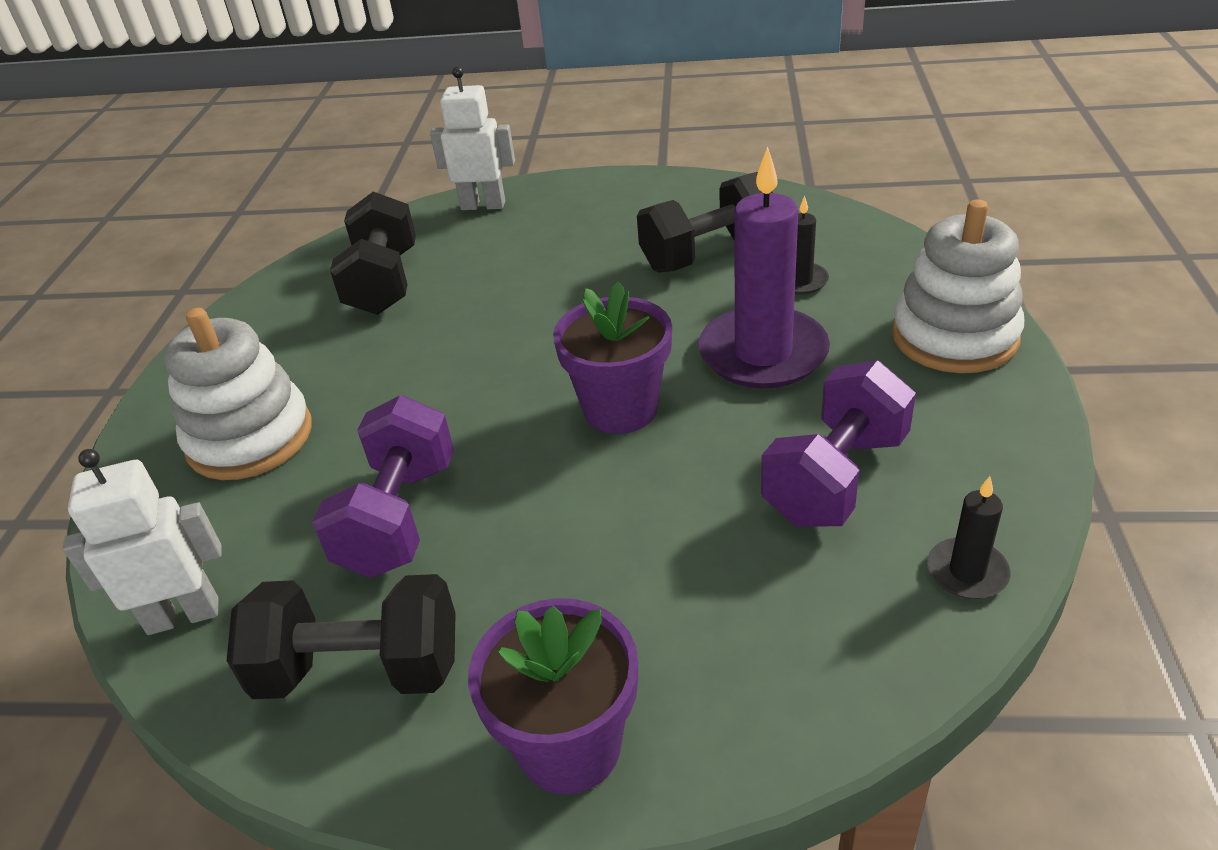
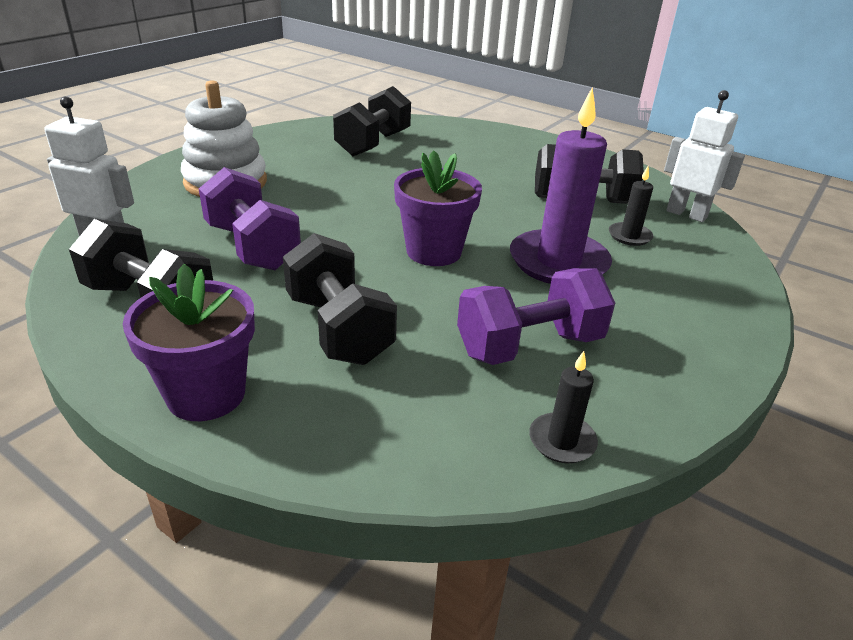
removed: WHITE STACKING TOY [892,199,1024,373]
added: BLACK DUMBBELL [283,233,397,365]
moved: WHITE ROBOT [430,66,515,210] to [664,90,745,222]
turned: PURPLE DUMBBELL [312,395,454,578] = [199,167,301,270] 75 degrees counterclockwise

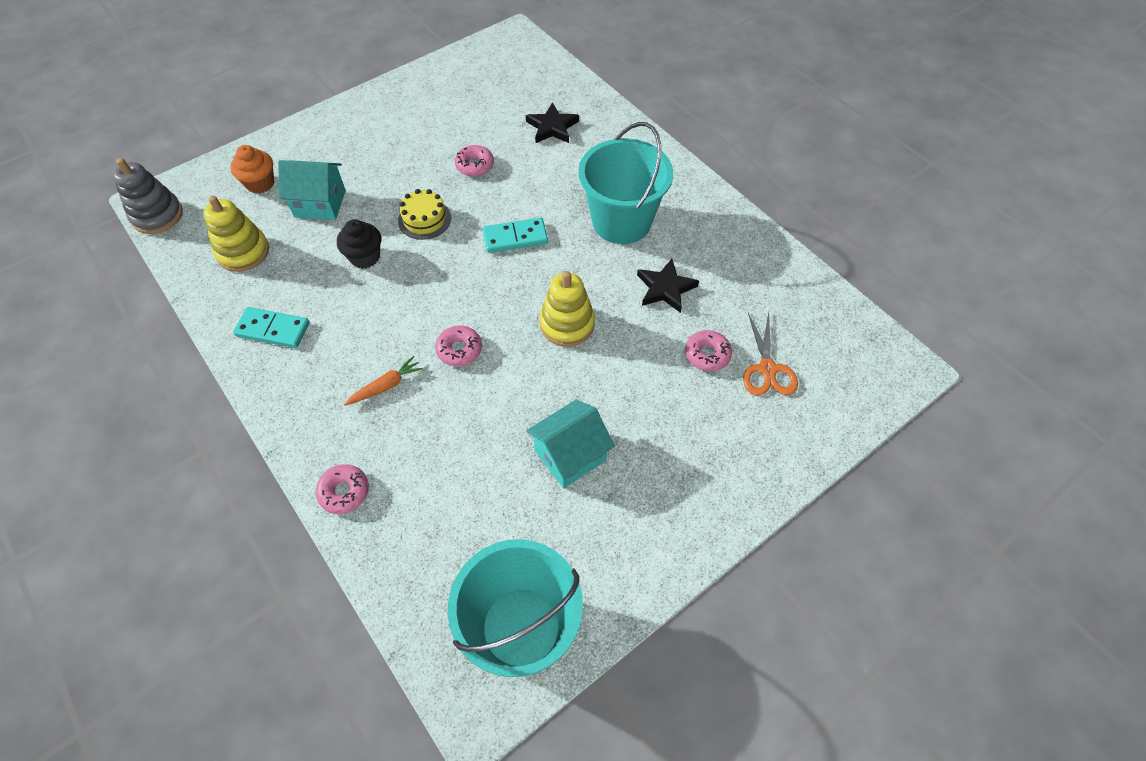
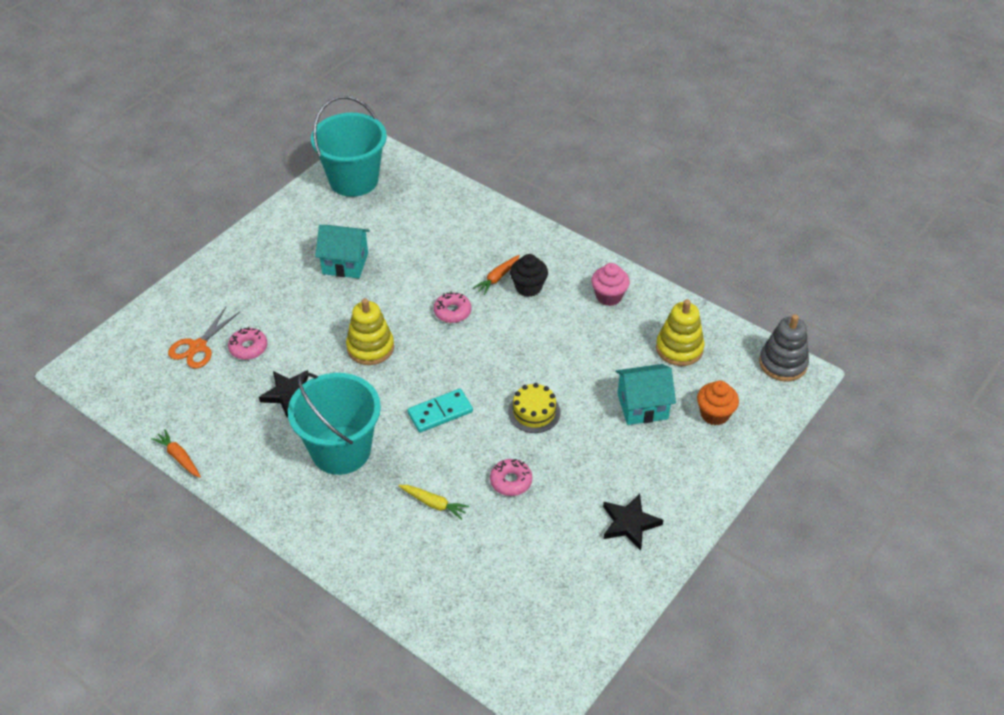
removed: PINK DONUT [316,464,369,514]
added: ORANGE CARROT [151,429,201,478]; YELLOW CARROT [398,485,469,520]
moved: BLACK STAR [526,102,579,143] to [603,494,663,550]; BLACK CUPCAKE [337,219,381,269] to [510,254,548,297]
replaced: TURQUOISE DOMINO [233,307,309,348] to PINK CUPCAKE [591,263,630,306]
turned: ORANGE SCISSORS [743,312,798,395] = [168,307,240,369] 135 degrees counterclockwise; TURQUOISE HOUSE [527,400,615,488] = [315,225,370,278] 60 degrees clockwise

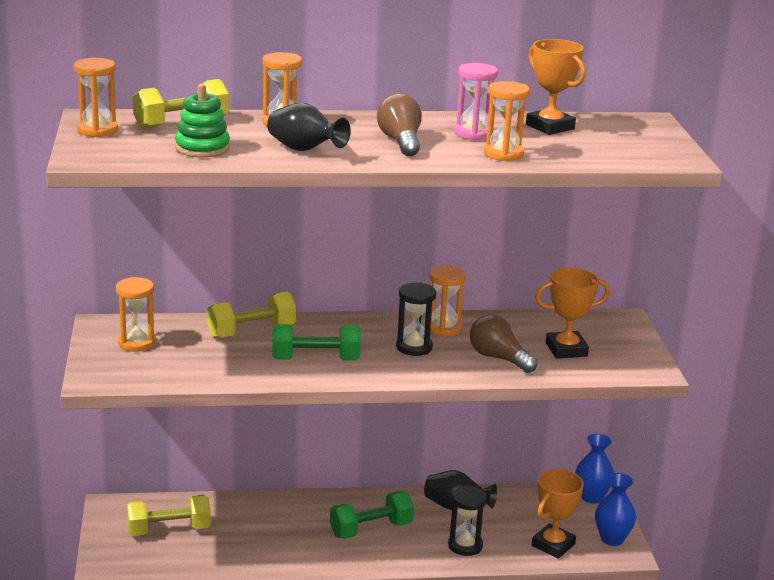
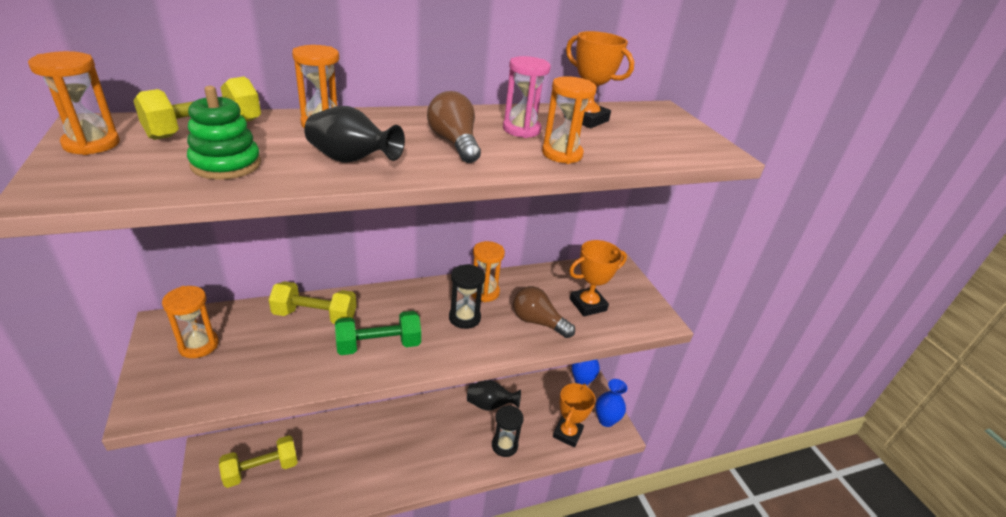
removed: GREEN DUMBBELL [330,491,414,539]
turned: YELLOW DUMBBELL [207,292,296,339] = [269,281,356,324] 45 degrees clockwise

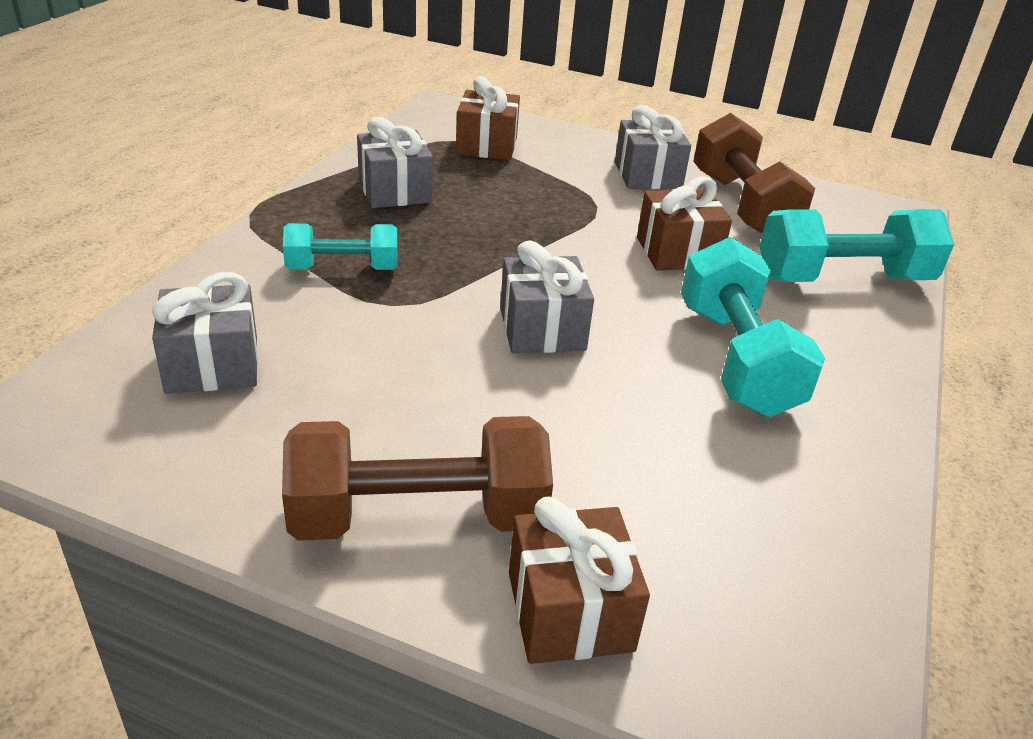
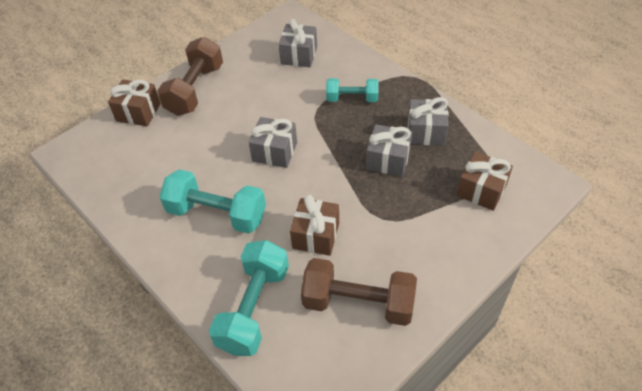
moved: GREY GIFT [615,105,691,189] to [366,124,412,177]
turned: TURQUOISE DUMBBELL [283,223,398,270] = [326,78,379,102] 75 degrees clockwise

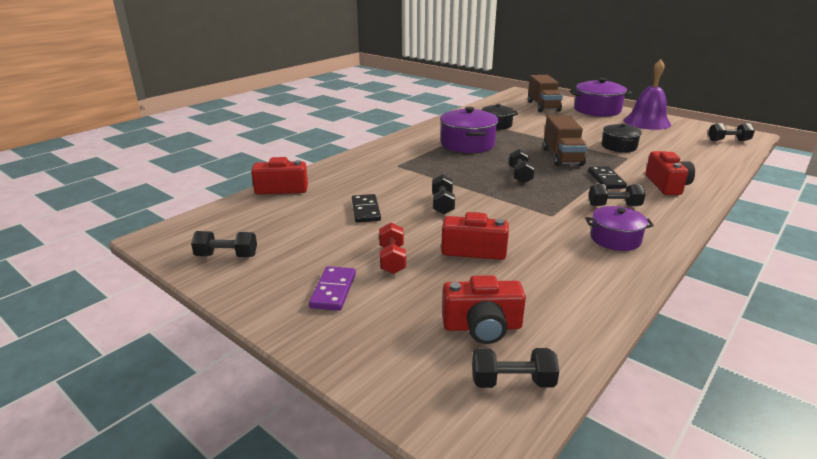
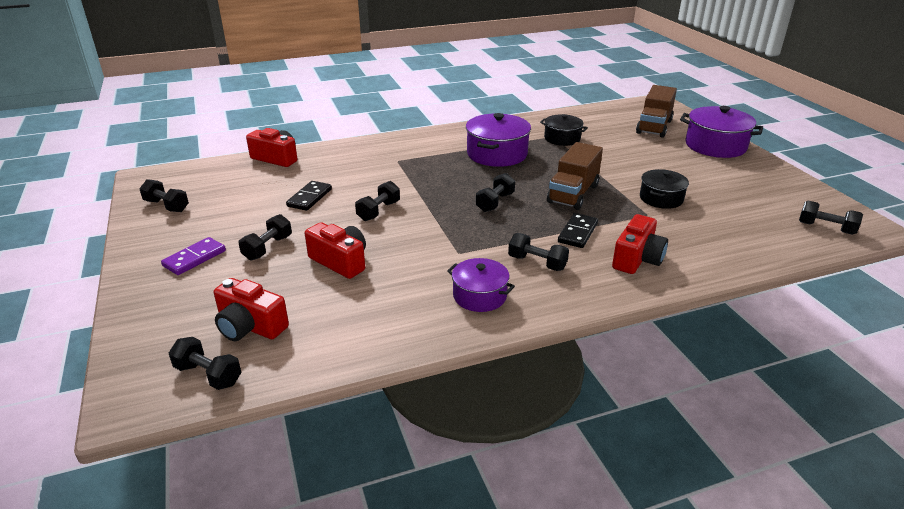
removed: PURPLE BELL [624,59,671,130]
recoloured: RED DUMBBELL [379,223,406,274] to BLACK DUMBBELL [239,214,292,261]

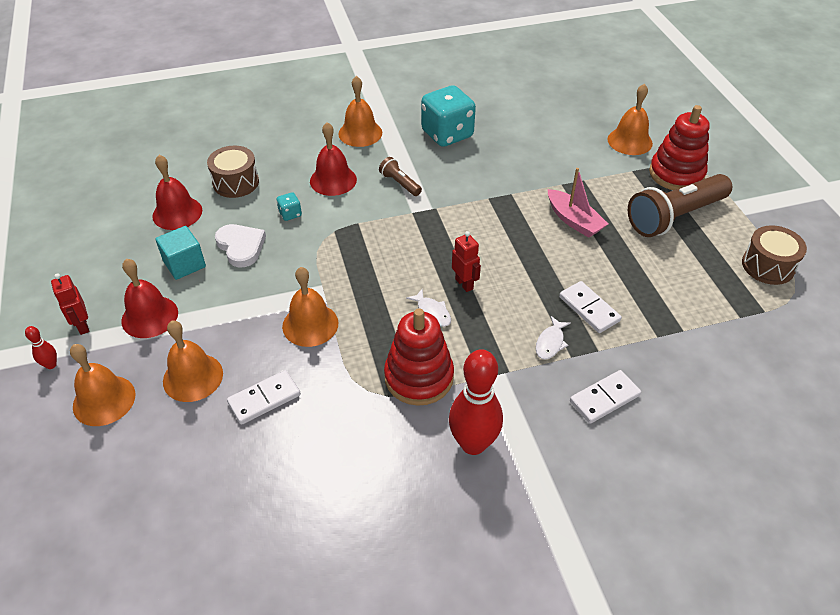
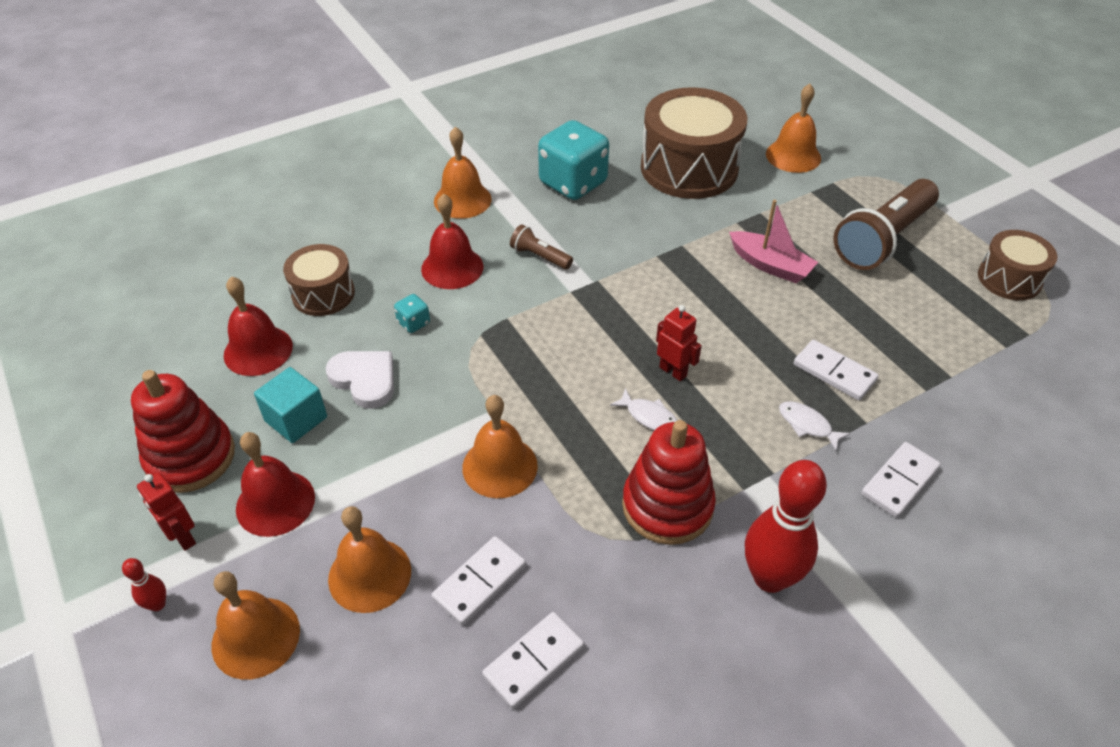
added: BROWN DRUM [641,87,747,199]; WHITE DOMINO [482,612,584,709]
moved: RED STACKING TOY [649,105,709,190] to [131,370,235,493]
turned: WHITE FISH [536,316,571,360] = [779,401,851,451] 120 degrees clockwise

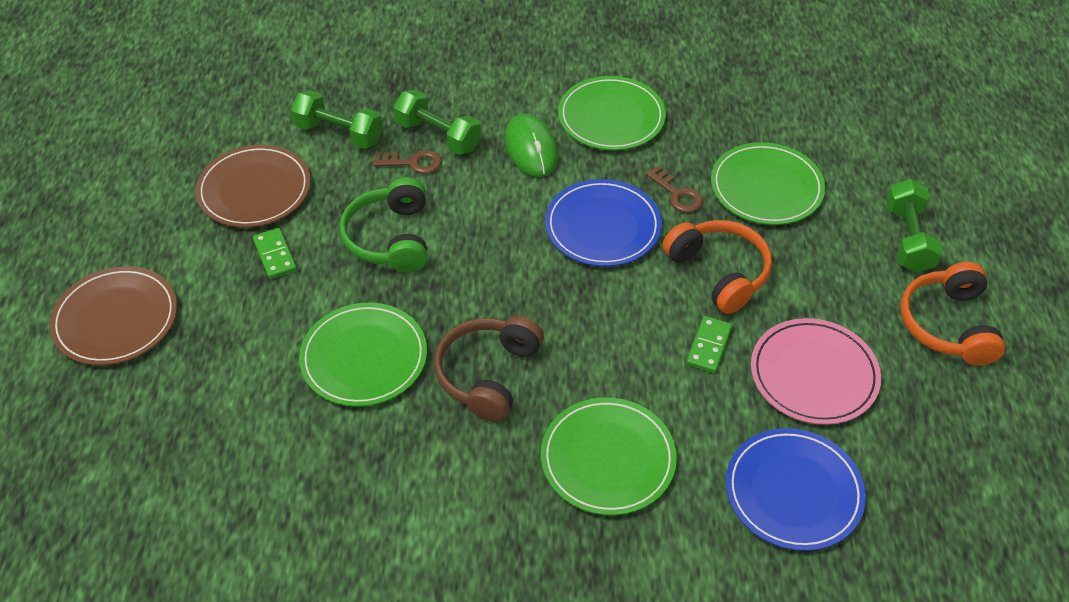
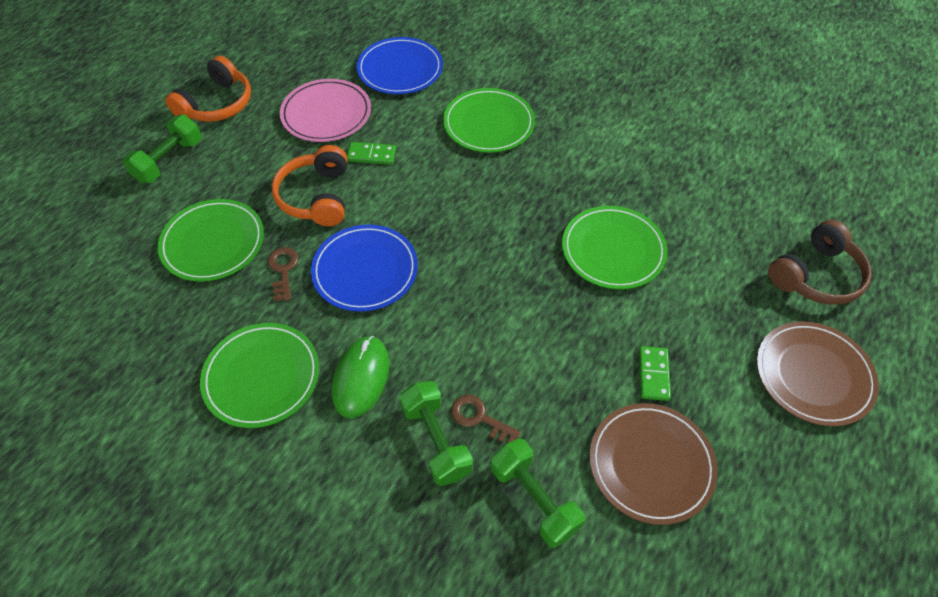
removed: GREEN HEADPHONES [339,177,428,273]
moved: BROWN HEADPHONES [434,316,544,422] to [768,220,872,305]
turned: GREEN DOMINO [686,316,732,373] = [347,142,396,165] 45 degrees clockwise

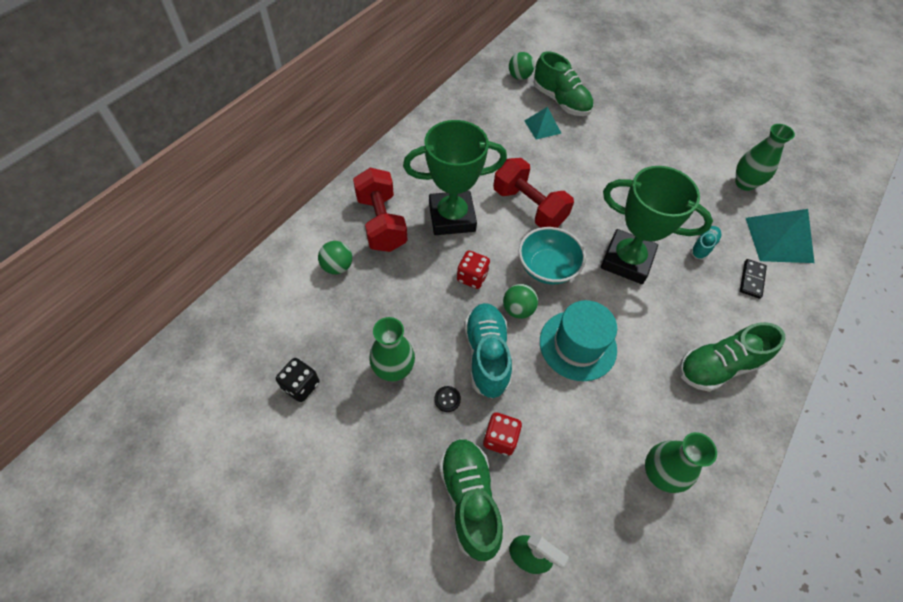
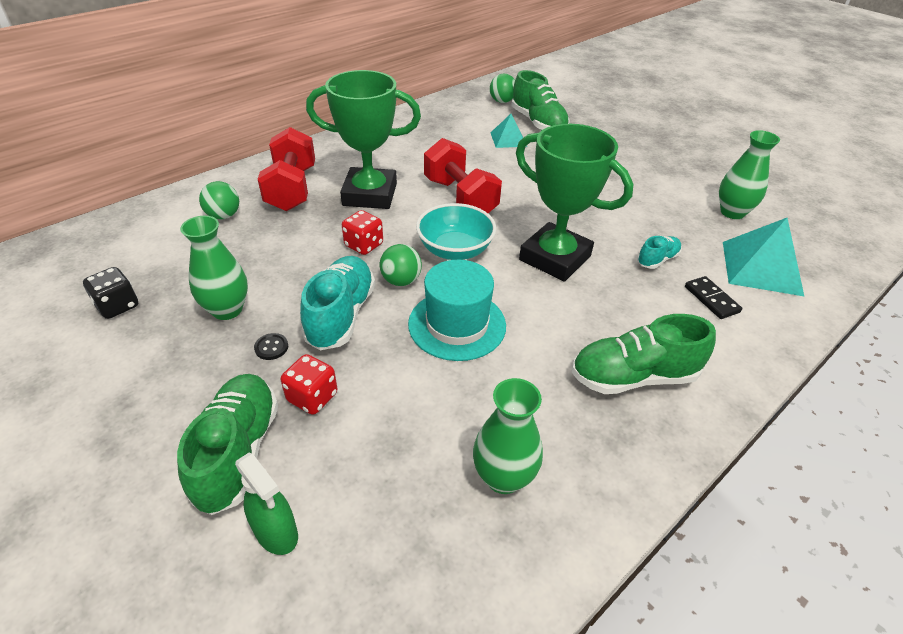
turned: BLACK DOMINO [740,259,767,299] = [685,276,742,319] 60 degrees counterclockwise

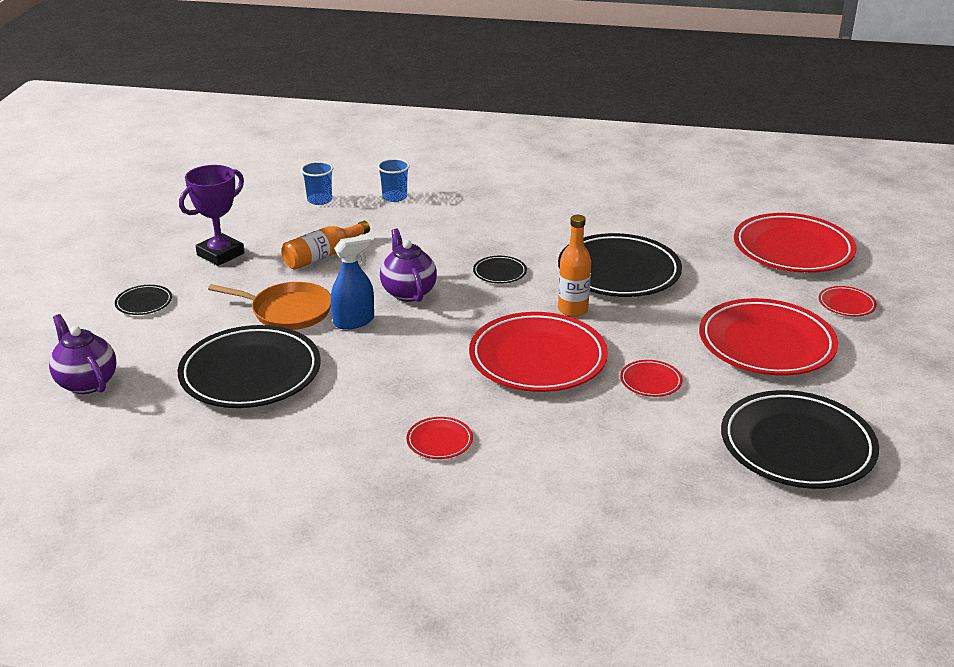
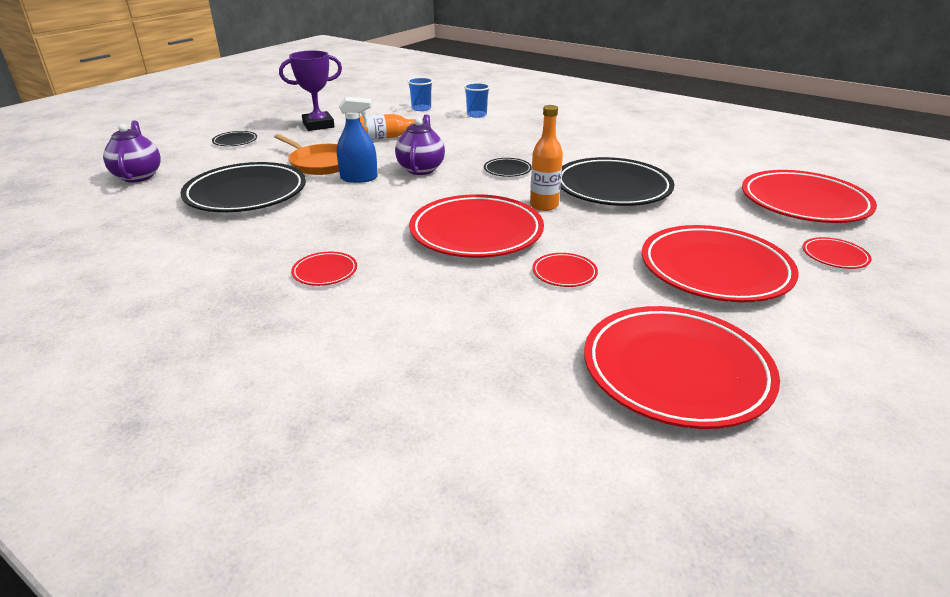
recoloured: BLACK PLATE [721,390,879,489] to RED PLATE [584,306,780,429]

